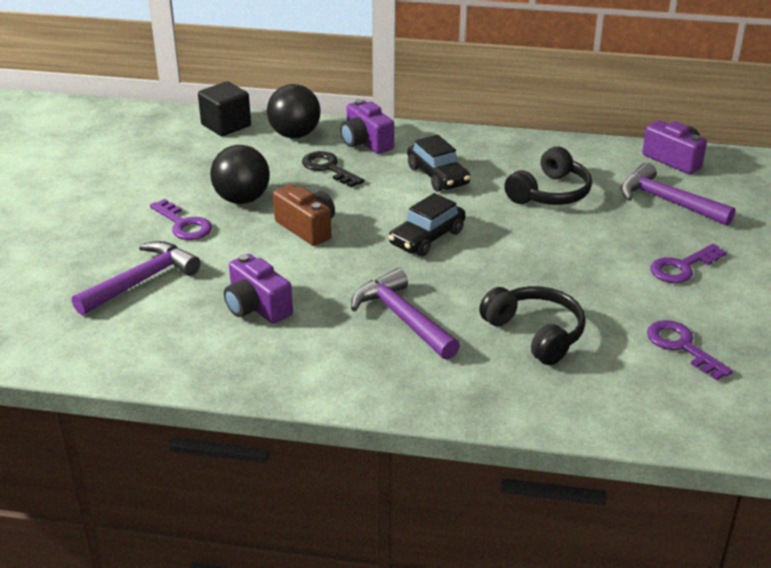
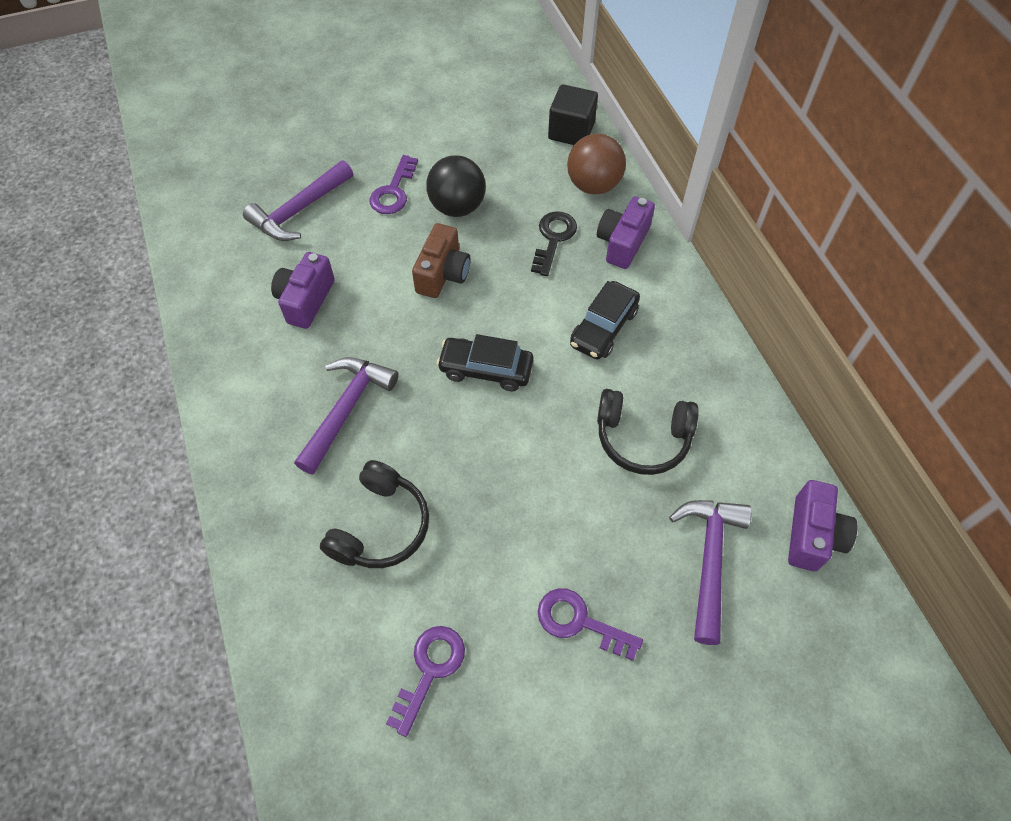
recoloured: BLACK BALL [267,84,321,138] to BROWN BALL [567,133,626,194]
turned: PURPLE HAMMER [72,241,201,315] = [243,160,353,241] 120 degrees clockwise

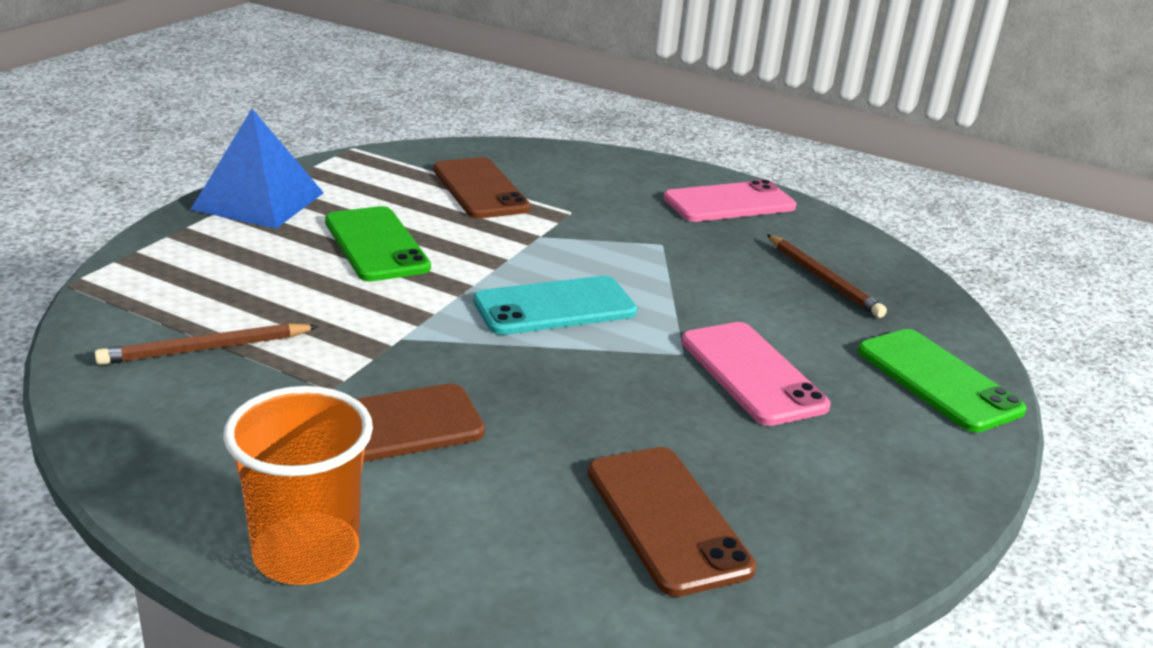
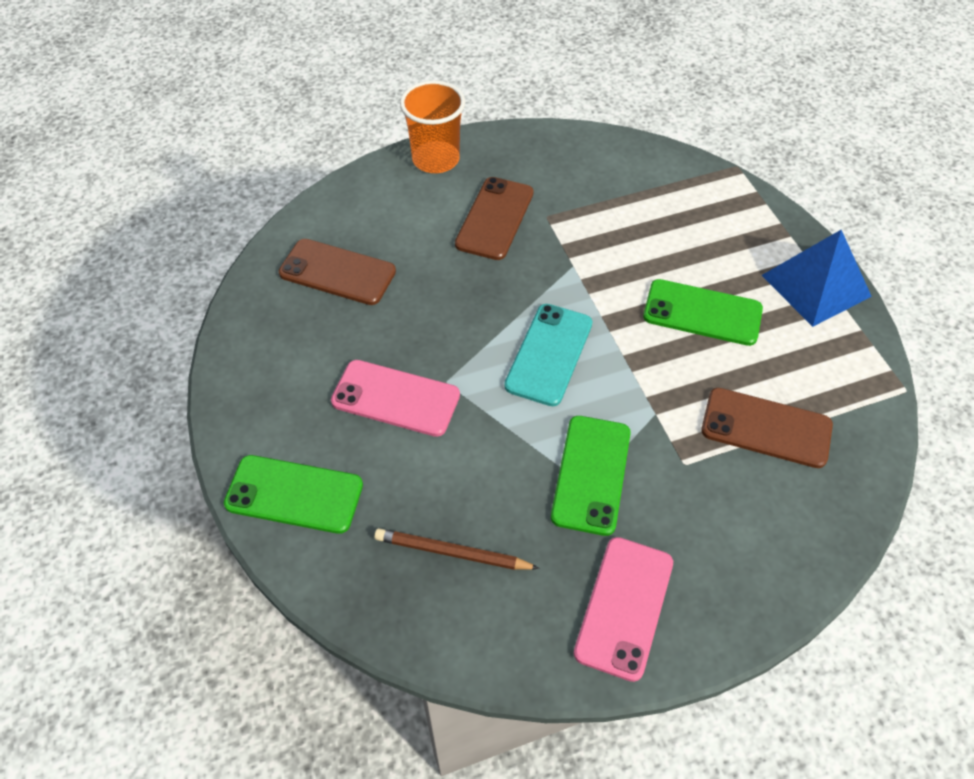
removed: BROWN PENCIL [95,323,319,365]
added: GREEN PHONE [551,416,631,536]

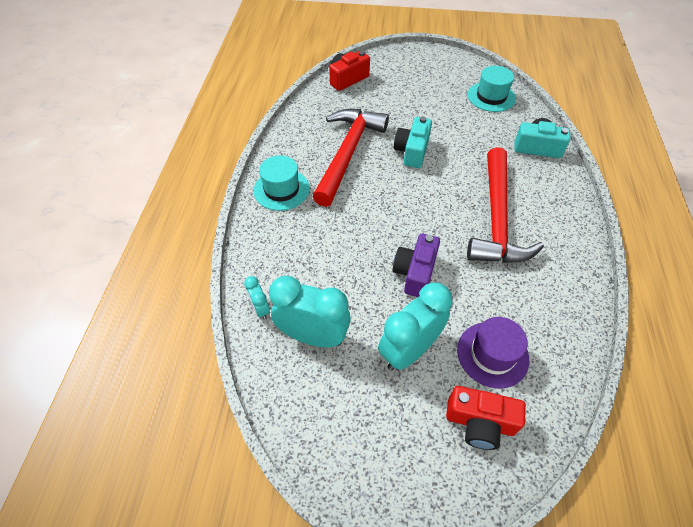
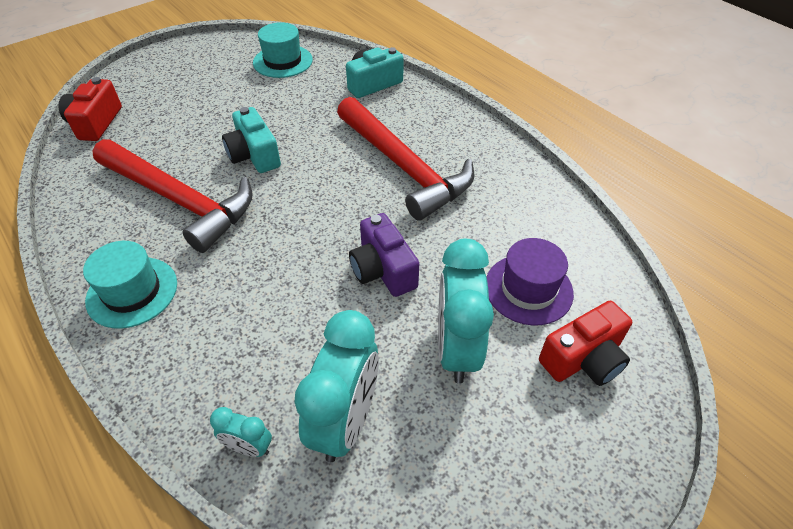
turned: RED HAMMER [312,109,389,207] = [92,139,253,253] 150 degrees clockwise; TURQUOISE CLOCK [269,276,351,347] = [294,310,379,462] 135 degrees clockwise

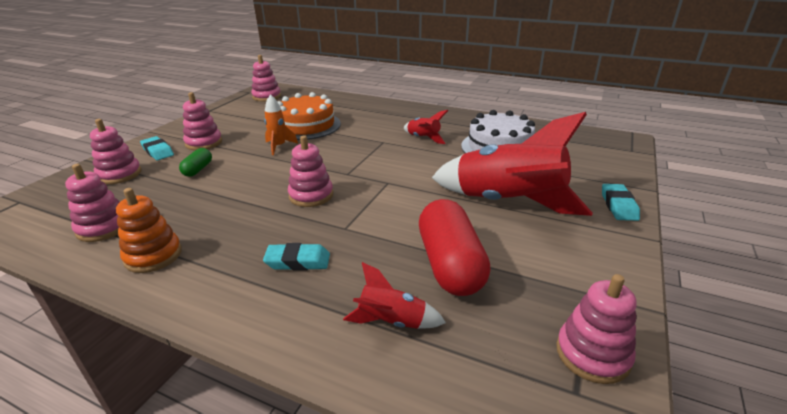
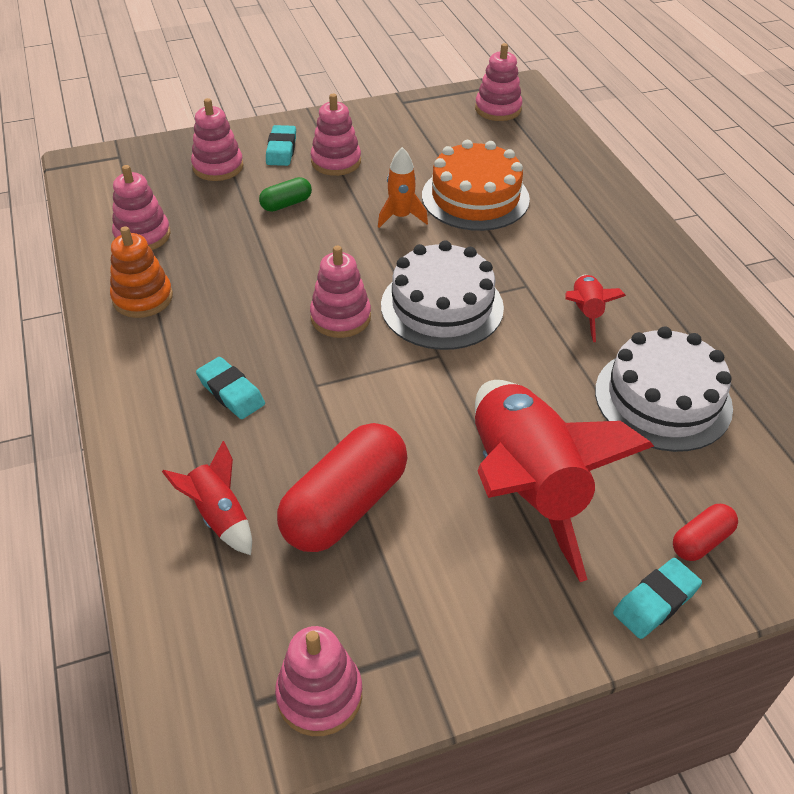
added: WHITE CAKE [381,240,504,350]; RED CAPSULE [673,504,738,561]

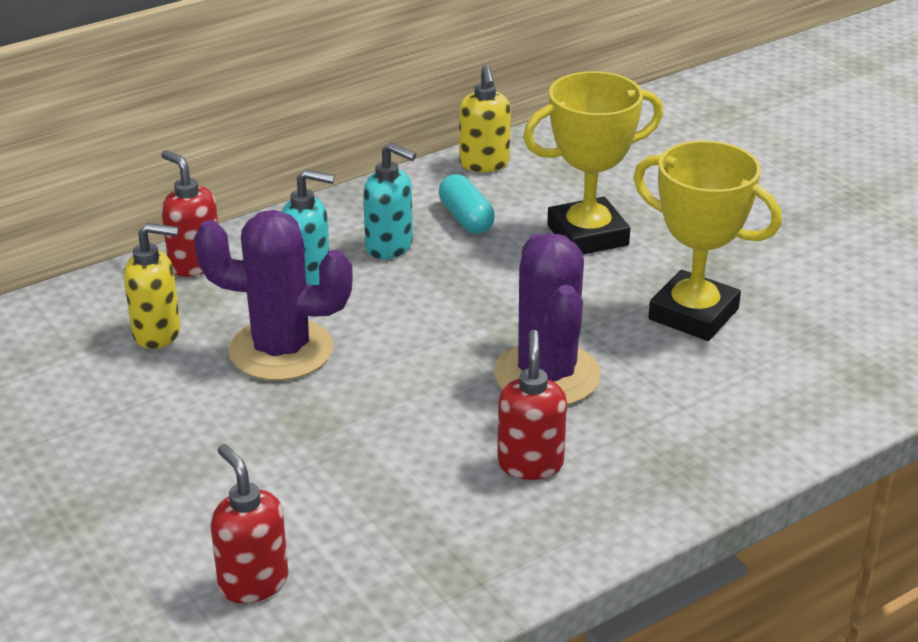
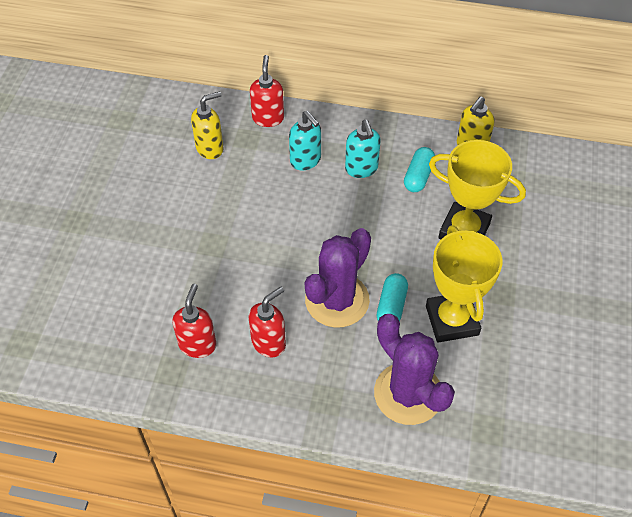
added: TURQUOISE CAPSULE [377,273,408,322]
moved: PURPLE CACTUS [194,210,353,381] to [374,314,455,425]; RED SOAP DISPENSER [211,444,288,603] to [172,284,217,358]
turned: YELLOW SOAP DISPENSER [124,223,181,349] = [191,91,223,159] 75 degrees counterclockwise

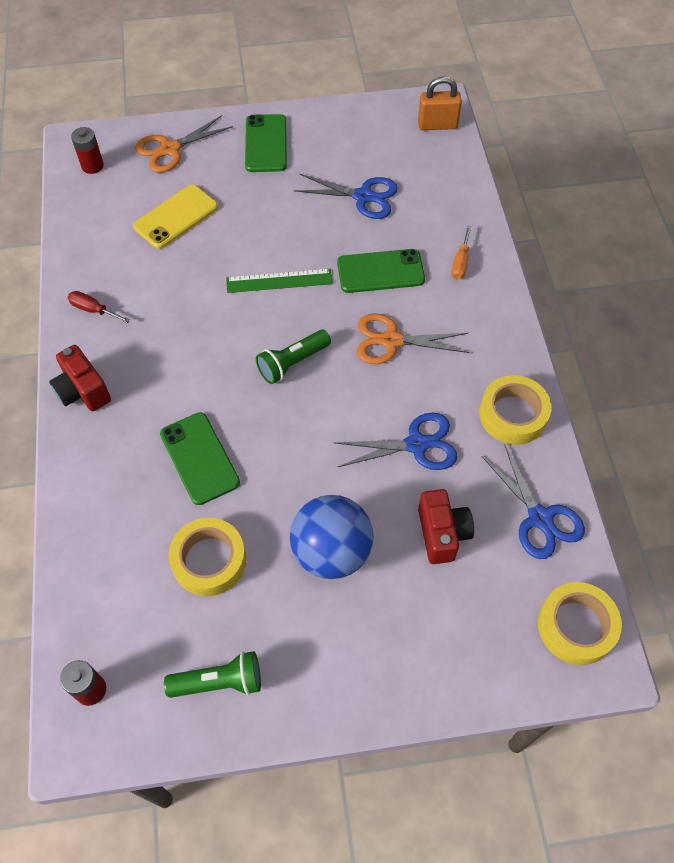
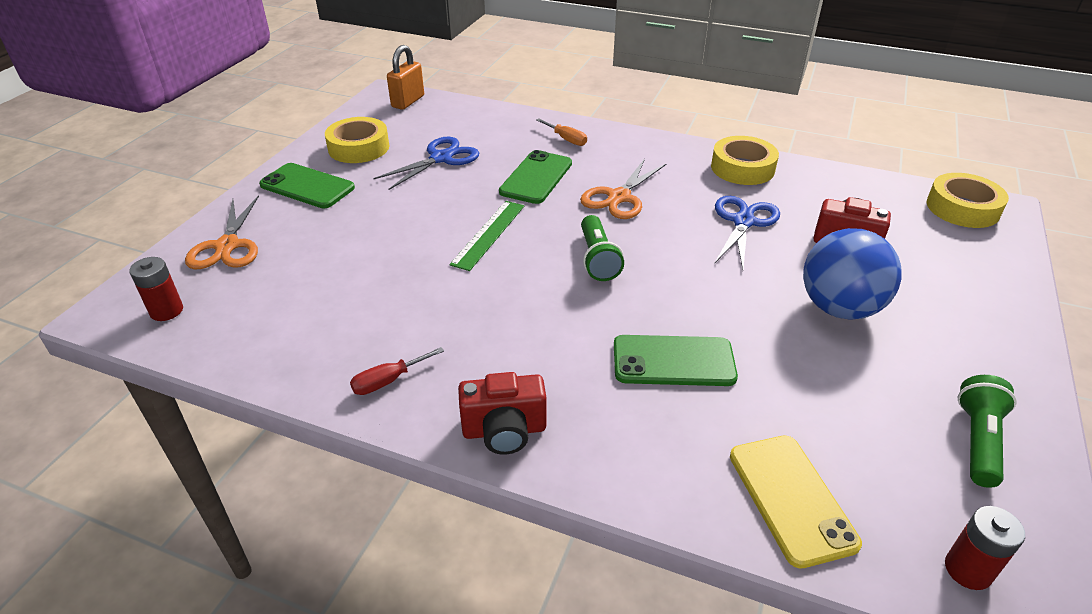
removed: BLUE SCISSORS [482,444,585,559]
moved: YELLOW PHONE [133,185,218,249] to [730,435,862,568]; YELLOW TAPE [168,518,246,596] to [325,117,389,163]

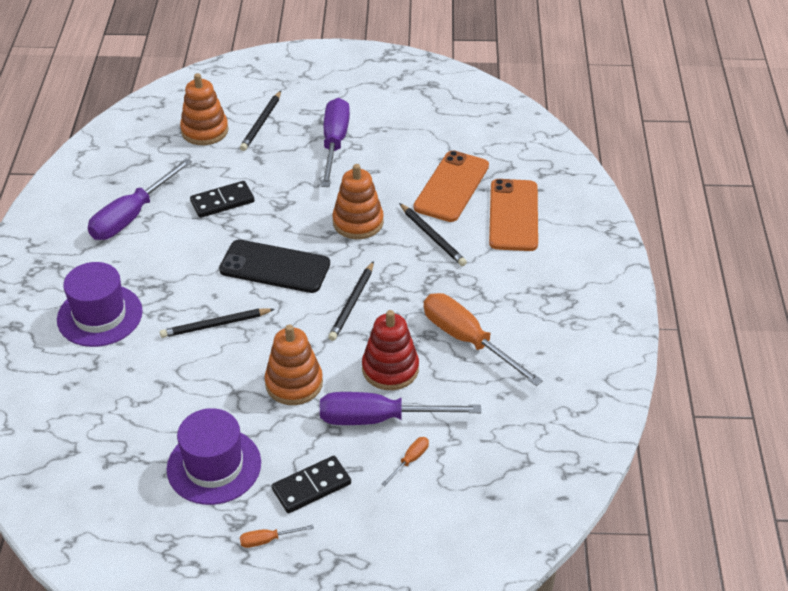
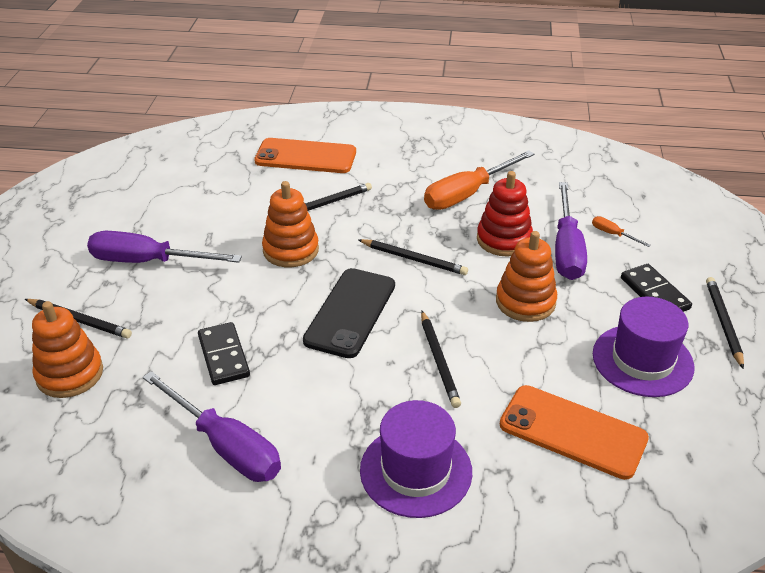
moved: ORANGE PHONE [414,151,489,222] to [500,385,649,480]
replaced: ORANGE SCREWDRIVER [240,525,314,548] to BLACK PENCIL [706,277,744,369]

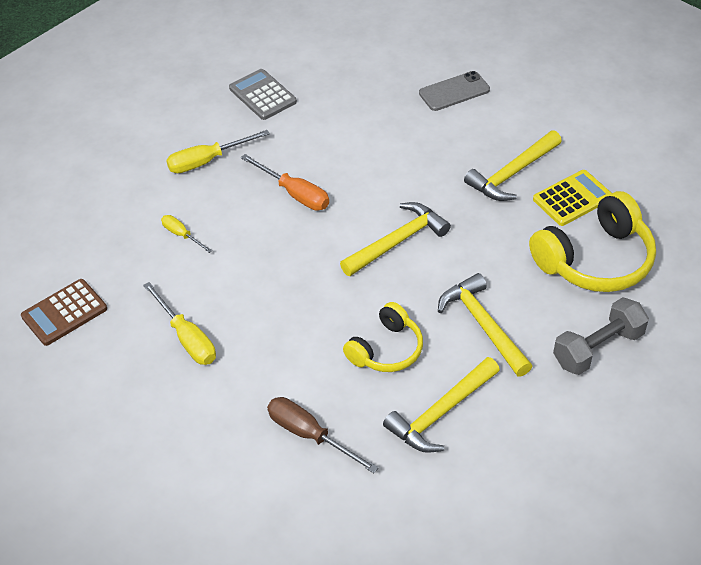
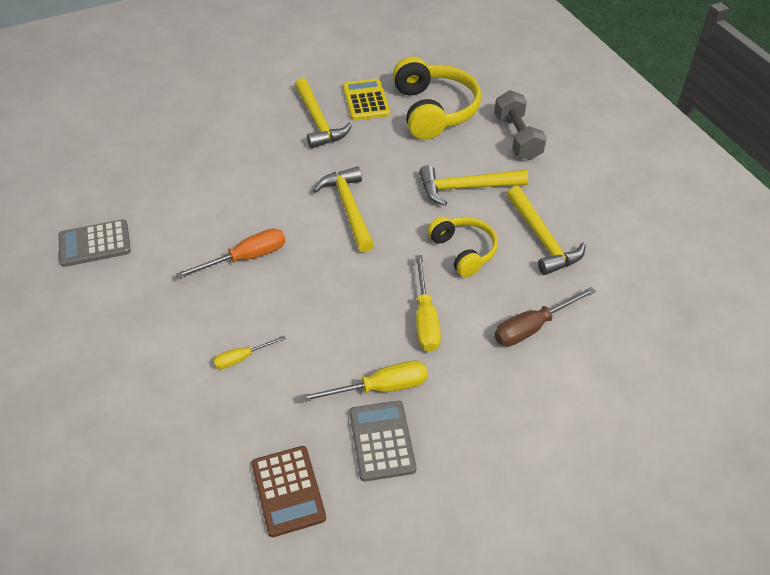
removed: GREY PHONE [419,71,490,111]
added: GREY CALCULATOR [349,401,416,482]
moved: YELLOW SCREWDRIVER [166,130,270,173] to [415,255,441,352]

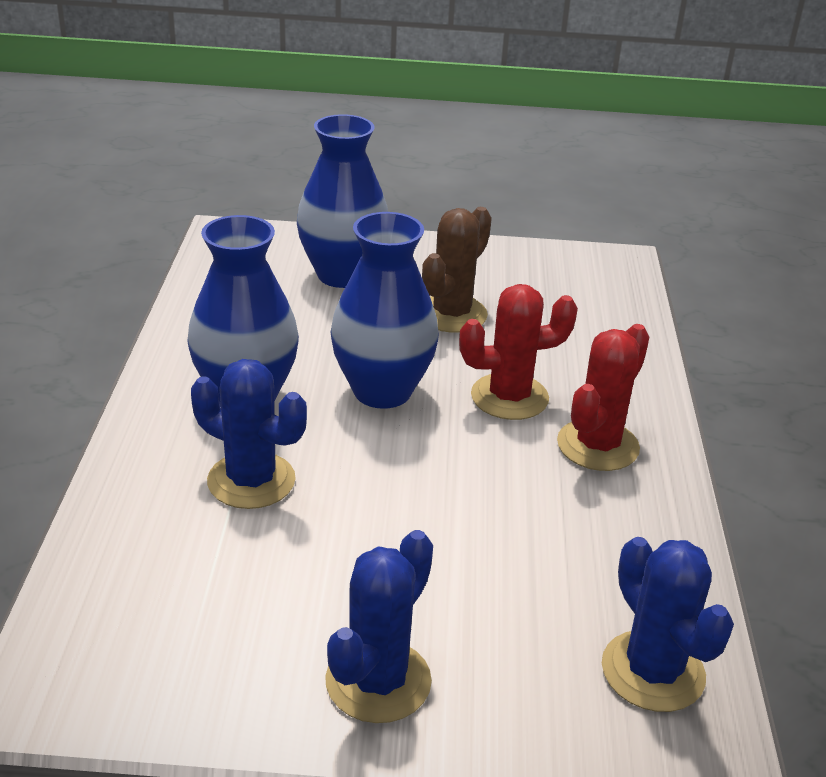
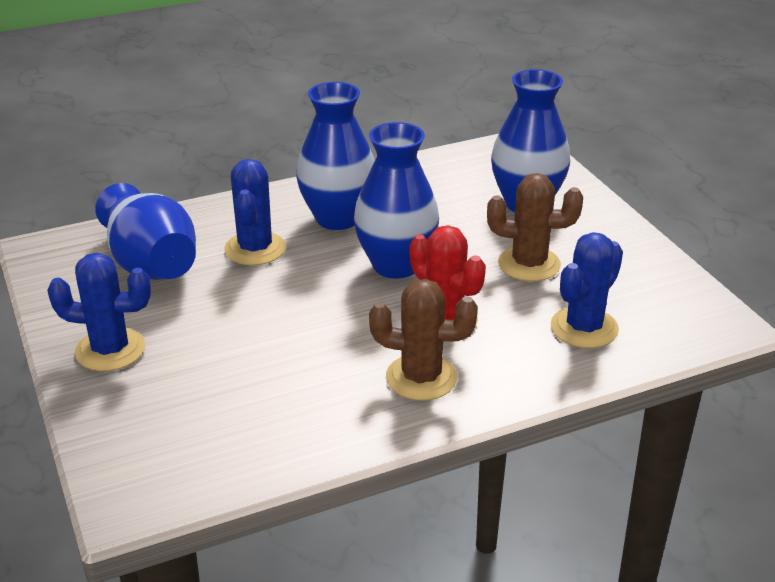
added: BLUE VASE [95,183,196,280]
moved: BLUE CACTUS [602,537,734,712] to [551,232,623,348]
recoloured: RED CACTUS [557,324,649,471] to BROWN CACTUS [369,279,478,401]

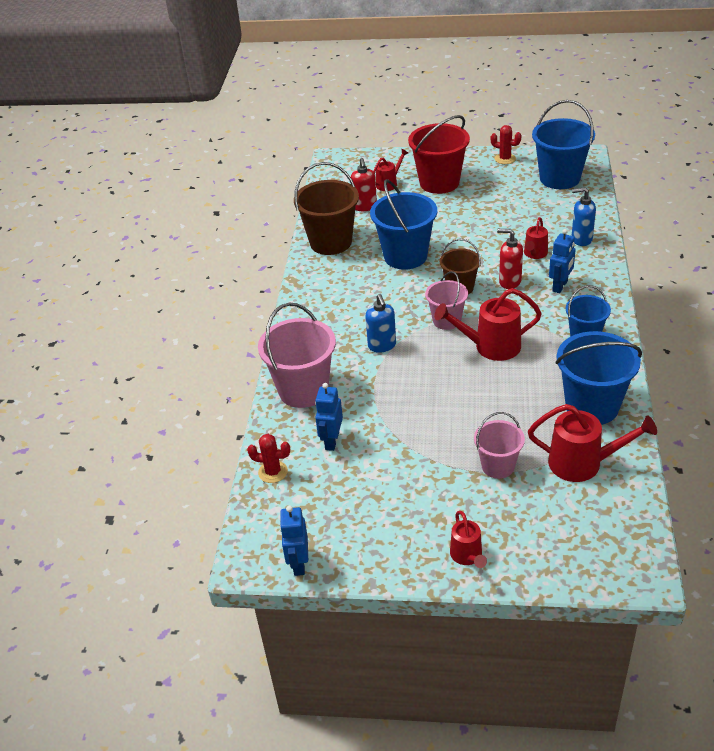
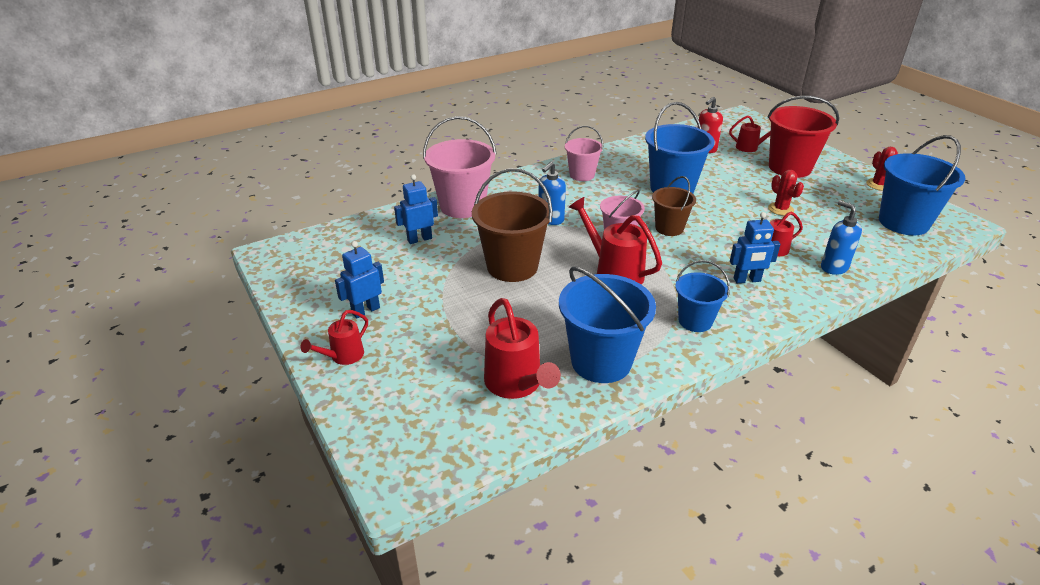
removed: RED SOAP DISPENSER [497,229,523,289]
moved: BROWN BUCKET [294,162,359,255] to [472,168,553,282]; PINK BUCKET [474,412,525,479] to [565,126,603,181]; RED CACTUS [247,434,290,483] to [768,170,804,216]; BLUE ROBOT [280,505,308,576] to [335,241,384,319]

